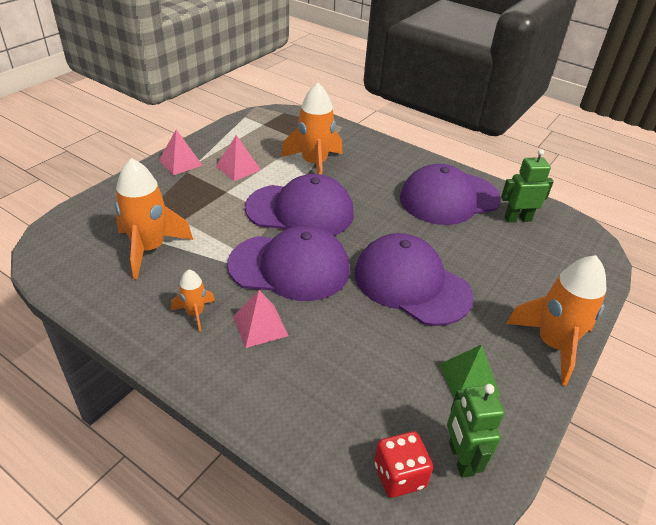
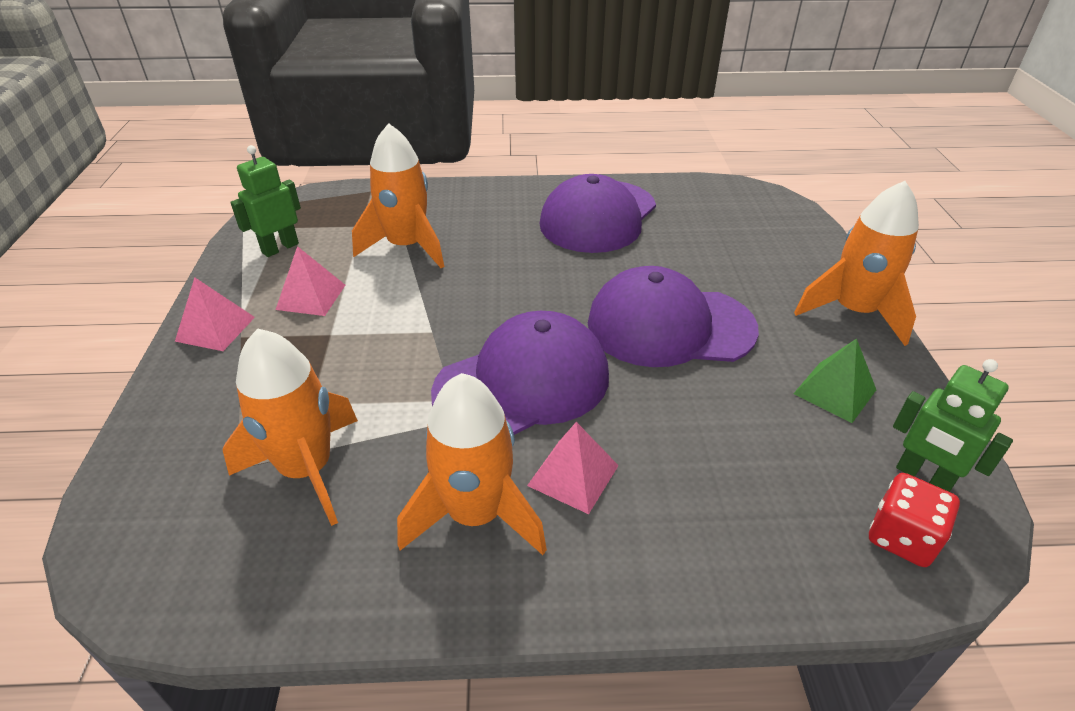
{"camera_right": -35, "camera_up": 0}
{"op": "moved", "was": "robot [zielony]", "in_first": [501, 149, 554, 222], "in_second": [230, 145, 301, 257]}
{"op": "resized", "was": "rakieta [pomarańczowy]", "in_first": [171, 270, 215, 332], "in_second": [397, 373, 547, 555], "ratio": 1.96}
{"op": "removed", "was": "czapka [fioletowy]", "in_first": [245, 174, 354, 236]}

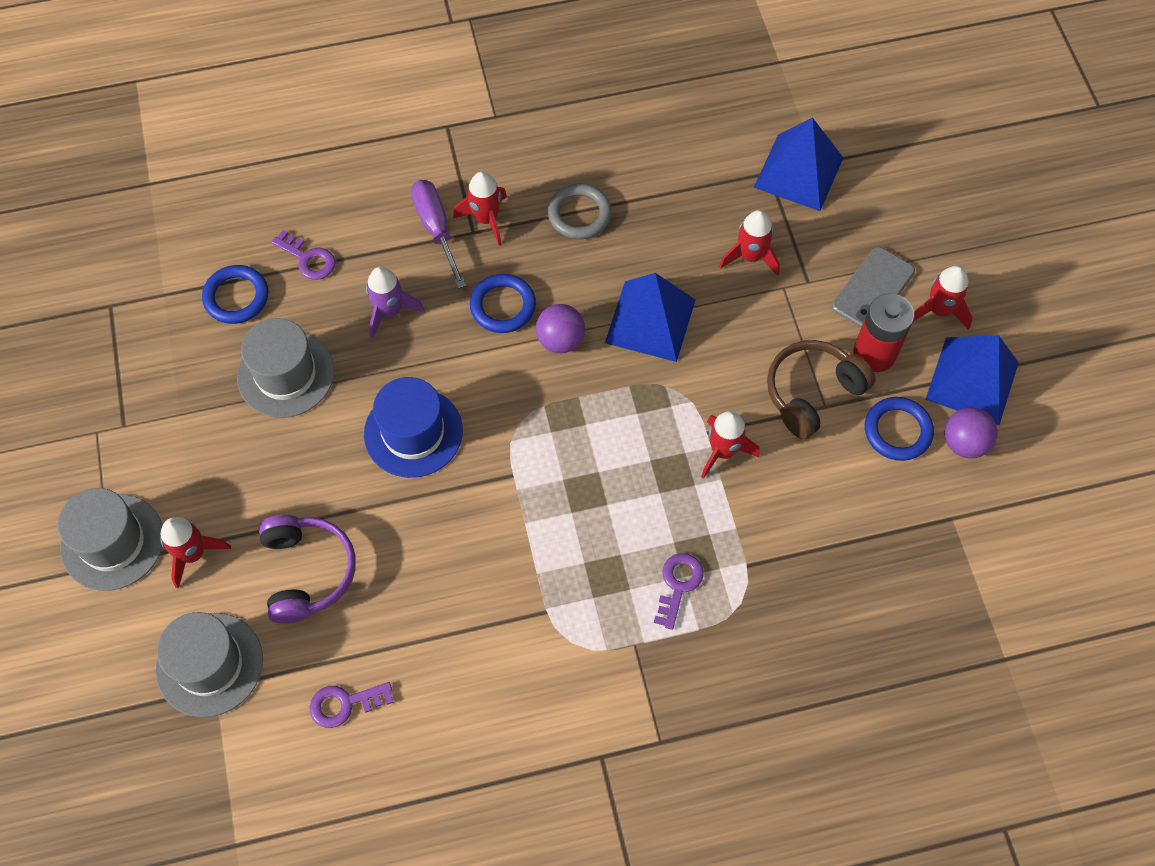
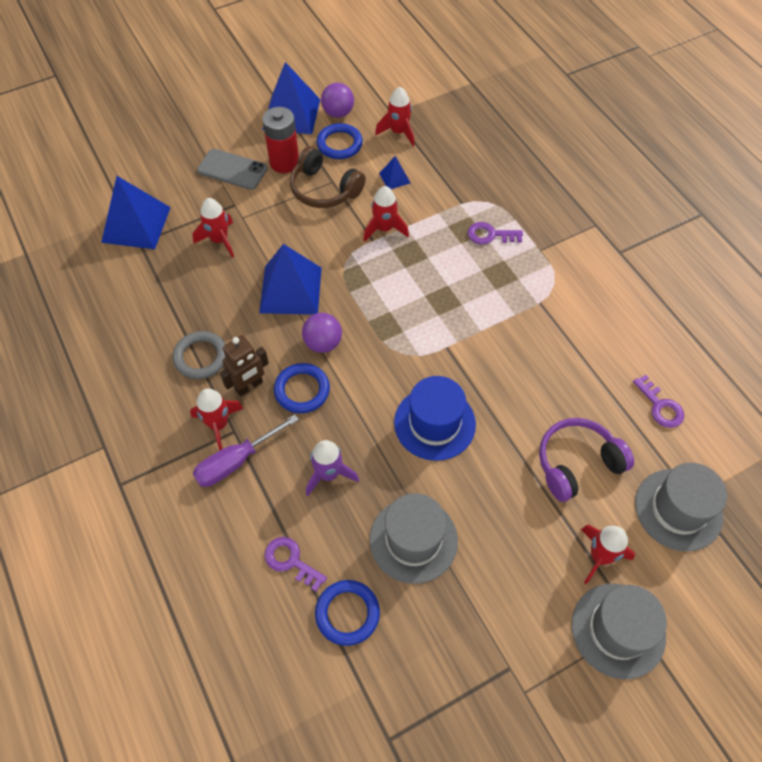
{"camera_right": -105, "camera_up": -5}
{"op": "added", "now": "robot [brązowy]", "in_second": [220, 335, 269, 397]}
{"op": "turned", "was": "klucz [fioletowy]", "in_first": [271, 230, 335, 280], "in_second": [264, 537, 327, 592], "clockwise": -75}
{"op": "moved", "was": "rakieta [czerwony]", "in_first": [913, 266, 973, 330], "in_second": [375, 87, 415, 146]}
{"op": "added", "now": "piramida [niebieski]", "in_second": [379, 156, 410, 189]}

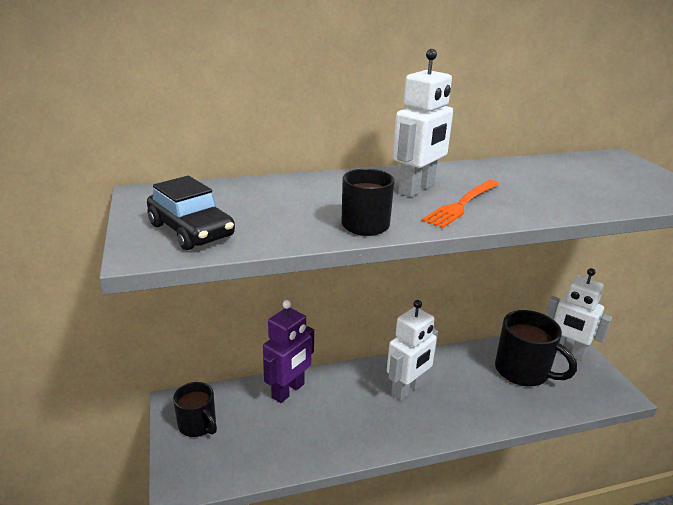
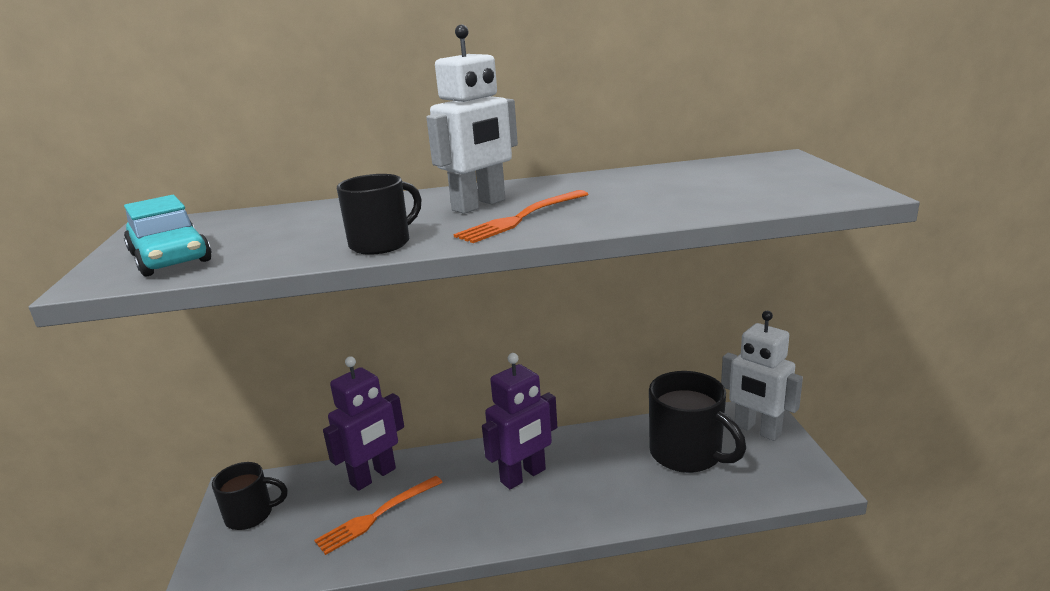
{"camera_right": 10, "camera_up": -5}
{"op": "recoloured", "was": "samochód [czarny]", "now": "samochód [turkusowy]", "in_first": [147, 176, 235, 250], "in_second": [124, 195, 212, 276]}
{"op": "turned", "was": "kubek [czarny]", "in_first": [173, 382, 217, 437], "in_second": [212, 462, 288, 530], "clockwise": -60}
{"op": "added", "now": "widelec [pomarańczowy]", "in_second": [314, 476, 443, 555]}
{"op": "recoloured", "was": "robot [biały]", "now": "robot [fioletowy]", "in_first": [387, 300, 438, 401], "in_second": [482, 353, 557, 489]}

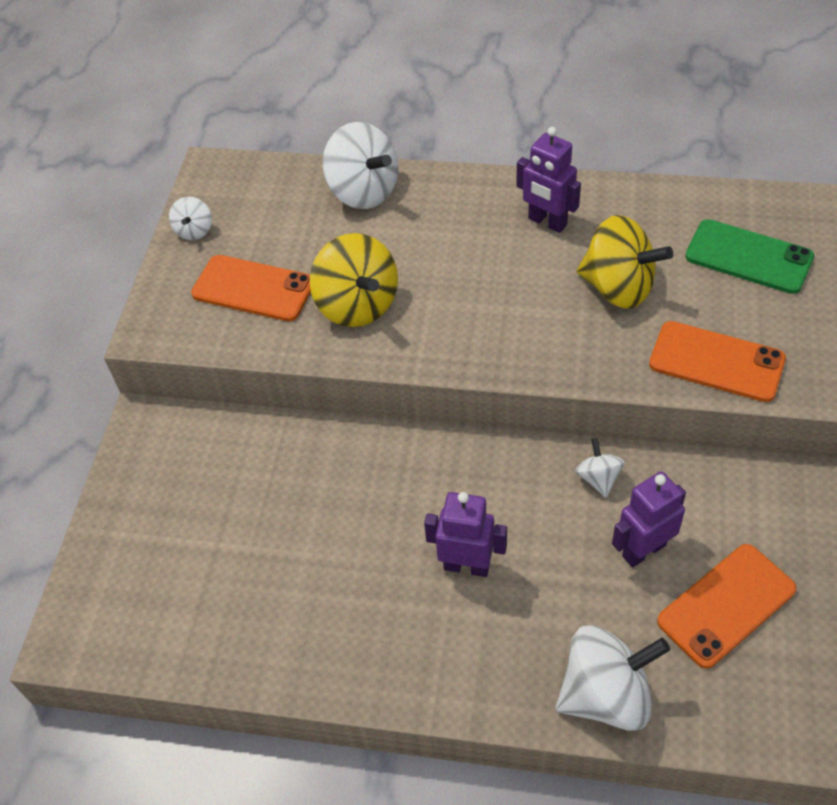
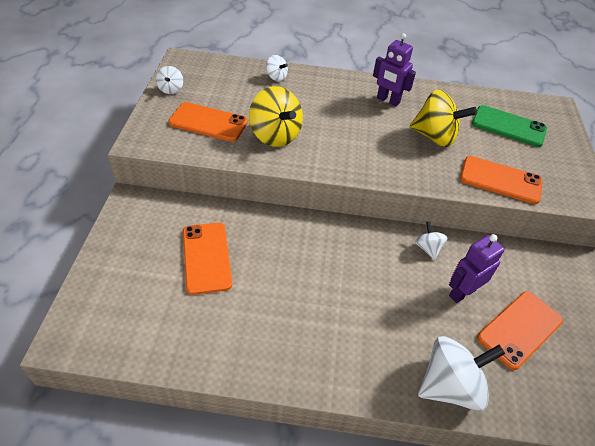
{"camera_right": -10, "camera_up": -5}
{"op": "added", "now": "telefon [pomarańczowy]", "in_second": [183, 223, 232, 295]}
{"op": "resized", "was": "bączek [biały]", "in_first": [322, 122, 399, 209], "in_second": [266, 55, 288, 81], "ratio": 0.51}
{"op": "removed", "was": "robot [fioletowy]", "in_first": [424, 492, 507, 577]}

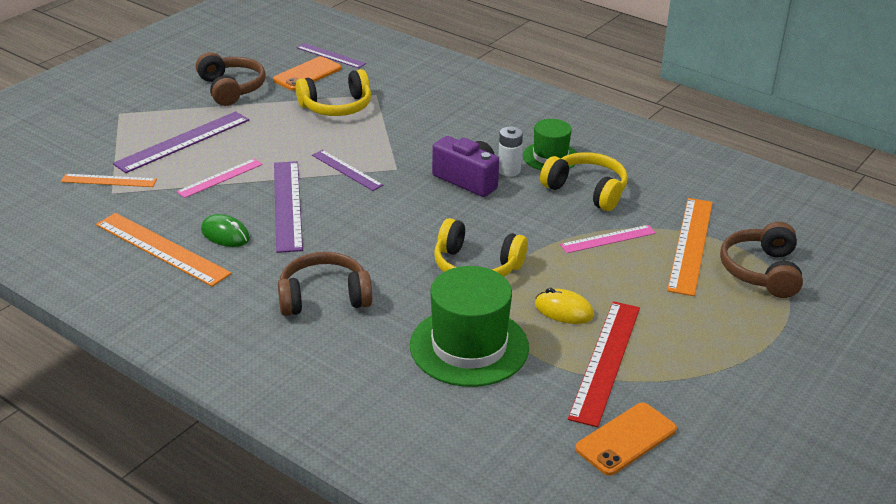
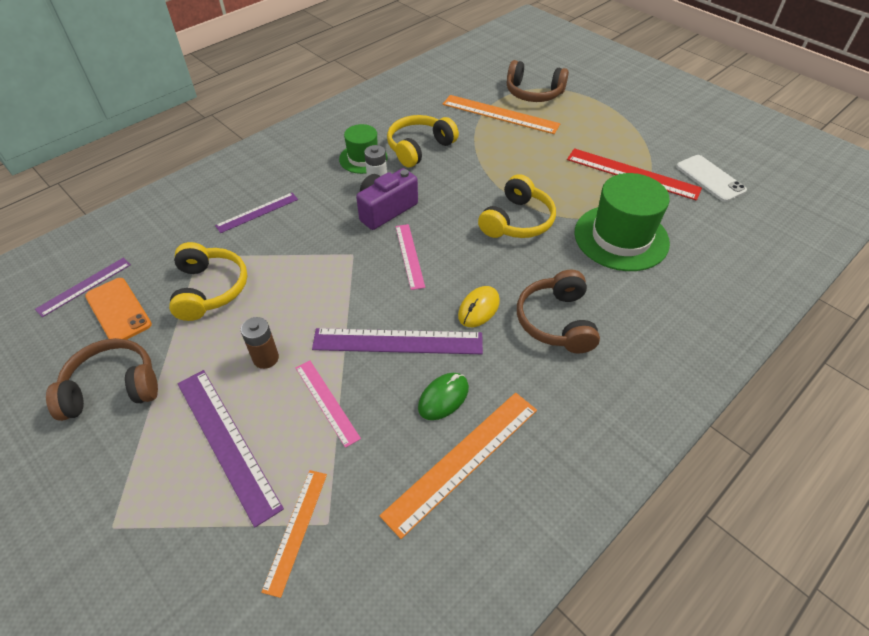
{"camera_right": -80, "camera_up": 15}
{"op": "moved", "was": "linijka [fioletowy]", "in_first": [312, 150, 383, 191], "in_second": [215, 193, 298, 233]}
{"op": "added", "now": "bateria [brązowy]", "in_second": [241, 317, 279, 369]}
{"op": "moved", "was": "linijka [różowy]", "in_first": [560, 225, 656, 253], "in_second": [396, 224, 425, 290]}
{"op": "moved", "was": "myszka [żółty]", "in_first": [535, 288, 594, 324], "in_second": [458, 286, 500, 327]}
{"op": "recoloured", "was": "telefon [pomarańczowy]", "now": "telefon [biały]", "in_first": [575, 403, 677, 476], "in_second": [676, 155, 747, 202]}

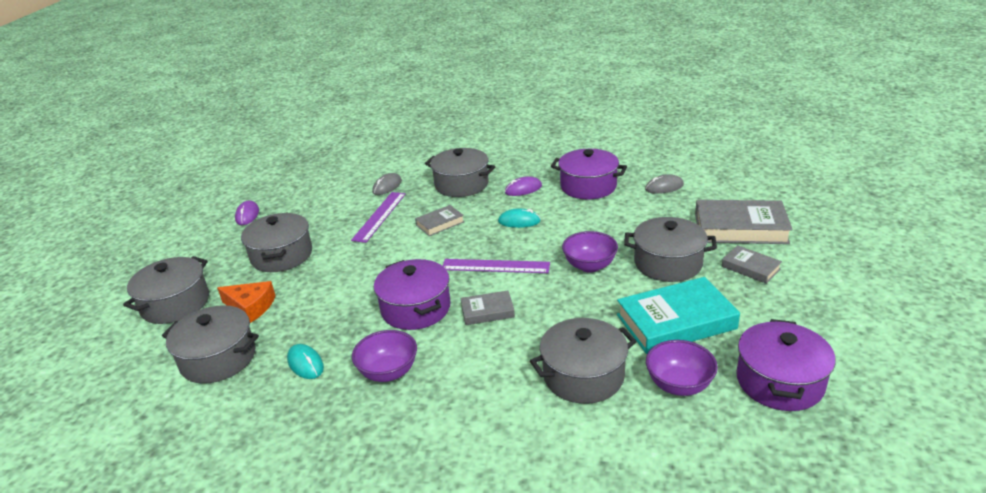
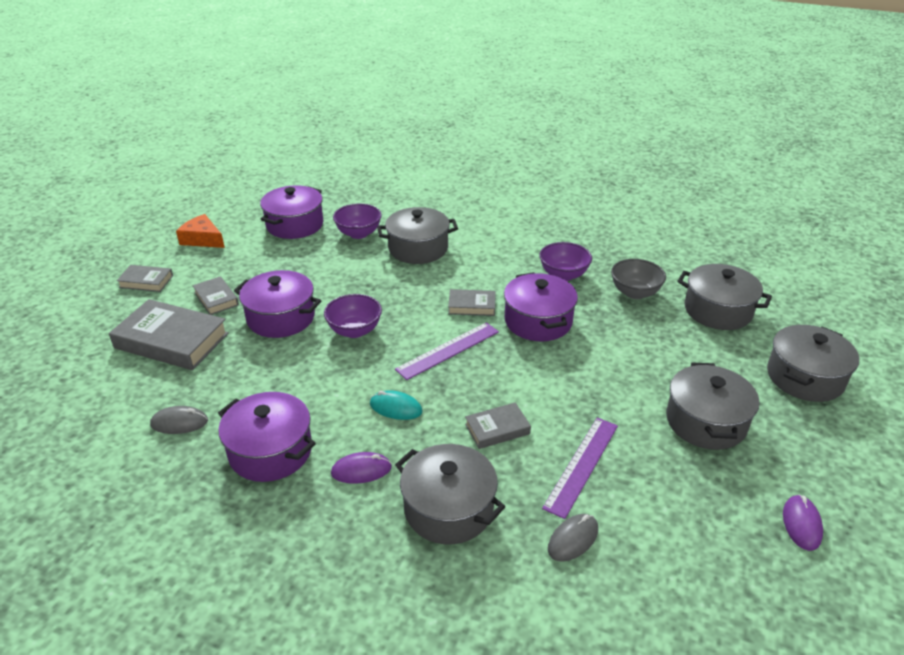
{"camera_right": -170, "camera_up": 5}
{"op": "added", "now": "książka [szary]", "in_second": [117, 265, 173, 292]}
{"op": "moved", "was": "ser [pomarańczowy]", "in_first": [217, 281, 276, 323], "in_second": [176, 214, 225, 248]}
{"op": "recoloured", "was": "garnek [szary]", "now": "garnek [fioletowy]", "in_first": [624, 217, 717, 282], "in_second": [234, 270, 321, 338]}
{"op": "turned", "was": "linijka [fioletowy]", "in_first": [443, 259, 550, 273], "in_second": [395, 322, 499, 380], "clockwise": -60}
{"op": "replaced", "was": "myszka [turkusowy]", "now": "miska [szary]", "in_first": [287, 344, 324, 379], "in_second": [611, 259, 666, 299]}
{"op": "removed", "was": "książka [turkusowy]", "in_first": [617, 277, 740, 354]}

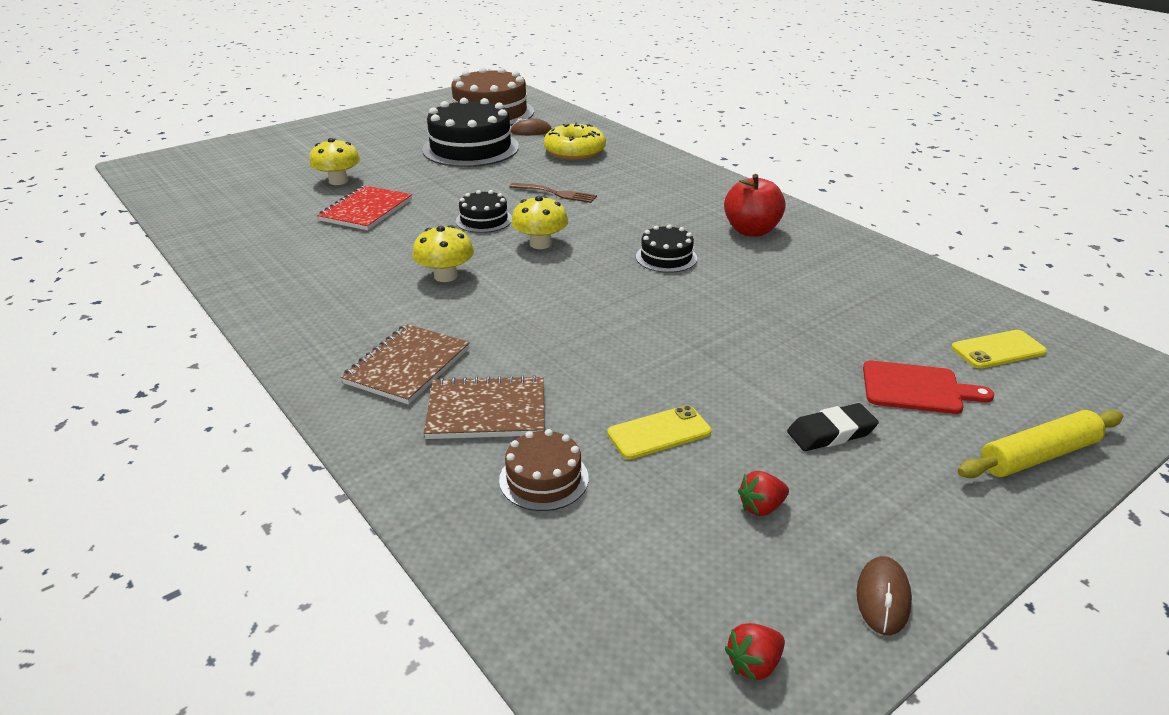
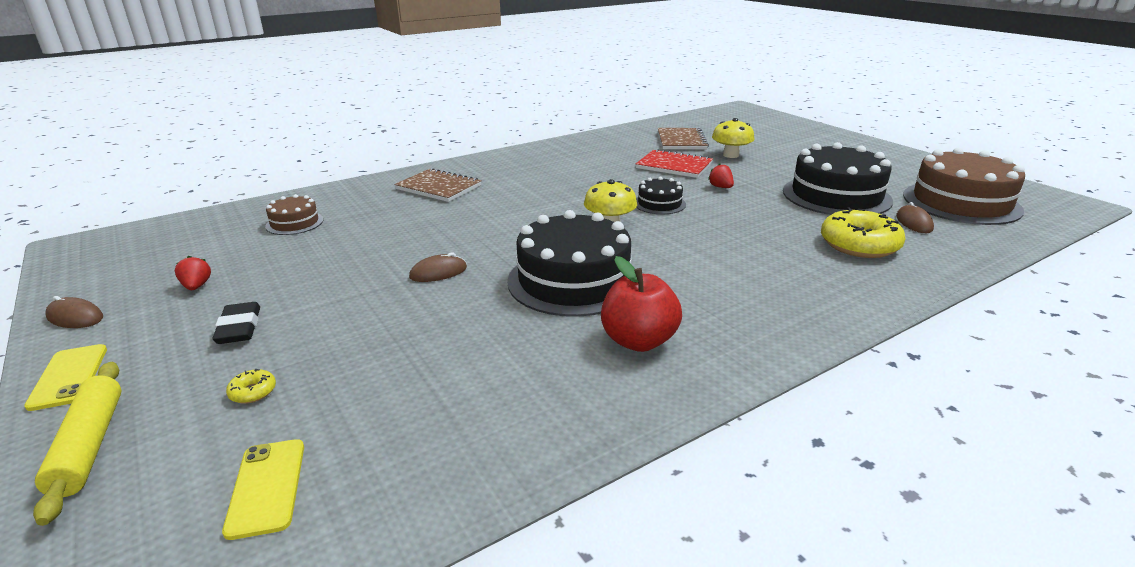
{"camera_right": 95, "camera_up": -5}
{"op": "moved", "was": "telefon [żółty]", "in_first": [607, 405, 712, 459], "in_second": [24, 344, 107, 411]}
{"op": "replaced", "was": "deska do krojenia [czerwony]", "now": "donut [żółty]", "in_first": [863, 361, 994, 414], "in_second": [226, 369, 276, 404]}
{"op": "added", "now": "myszka [brązowy]", "in_second": [409, 253, 467, 282]}
{"op": "resized", "was": "tort [czarny]", "in_first": [636, 224, 697, 273], "in_second": [507, 210, 631, 317], "ratio": 2.03}
{"op": "moved", "was": "zeszyt [brązowy]", "in_first": [424, 375, 544, 439], "in_second": [658, 128, 709, 149]}
{"op": "moved", "was": "truskawka [czerwony]", "in_first": [725, 623, 785, 681], "in_second": [708, 164, 734, 188]}
{"op": "removed", "was": "grzyb [żółty]", "in_first": [412, 225, 474, 282]}
{"op": "removed", "was": "widelec [brązowy]", "in_first": [509, 183, 597, 203]}

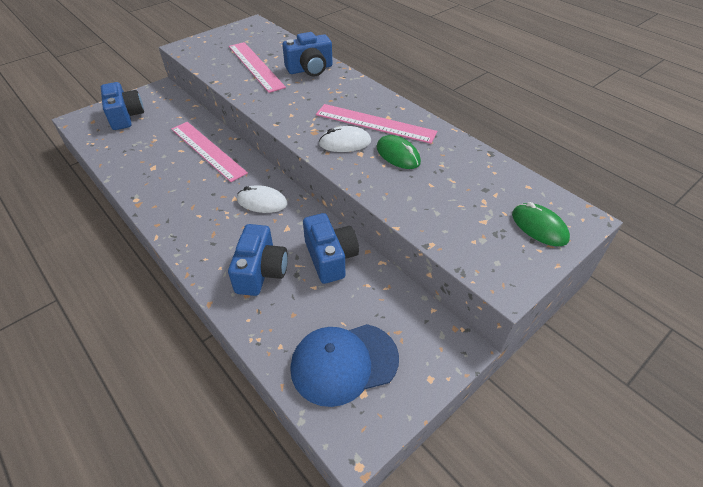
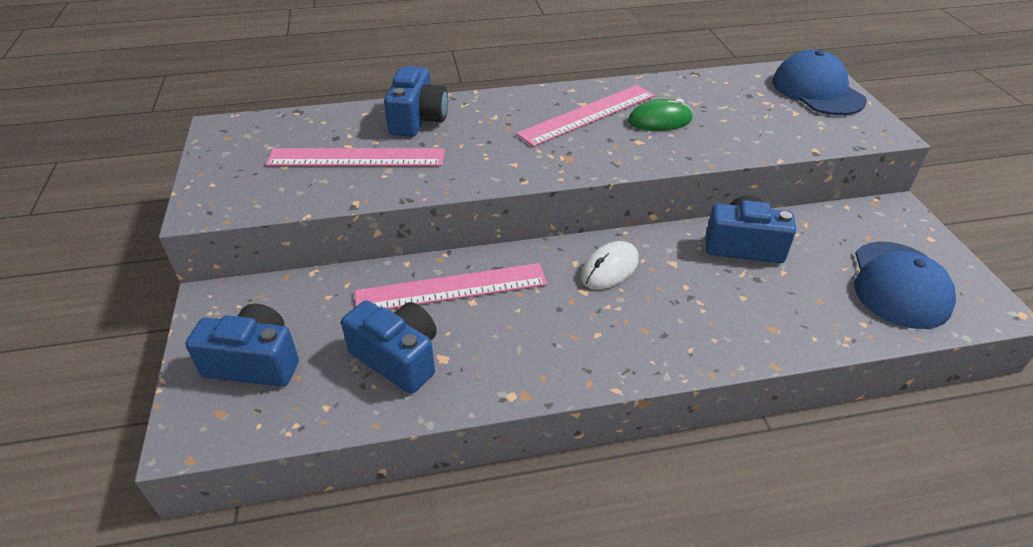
{"camera_right": -60, "camera_up": -5}
{"op": "moved", "was": "aparat fotograficzny [niebieski]", "in_first": [228, 224, 288, 296], "in_second": [341, 300, 437, 394]}
{"op": "replaced", "was": "myszka [zielony]", "now": "czapka [niebieski]", "in_first": [512, 202, 570, 246], "in_second": [773, 50, 867, 115]}
{"op": "removed", "was": "myszka [biały]", "in_first": [319, 126, 371, 152]}

